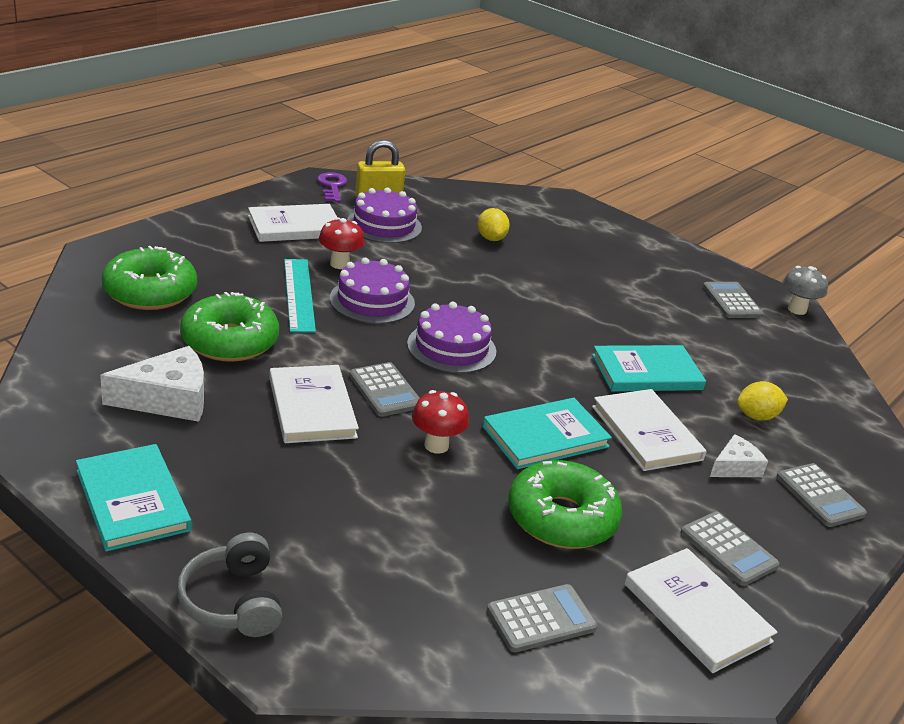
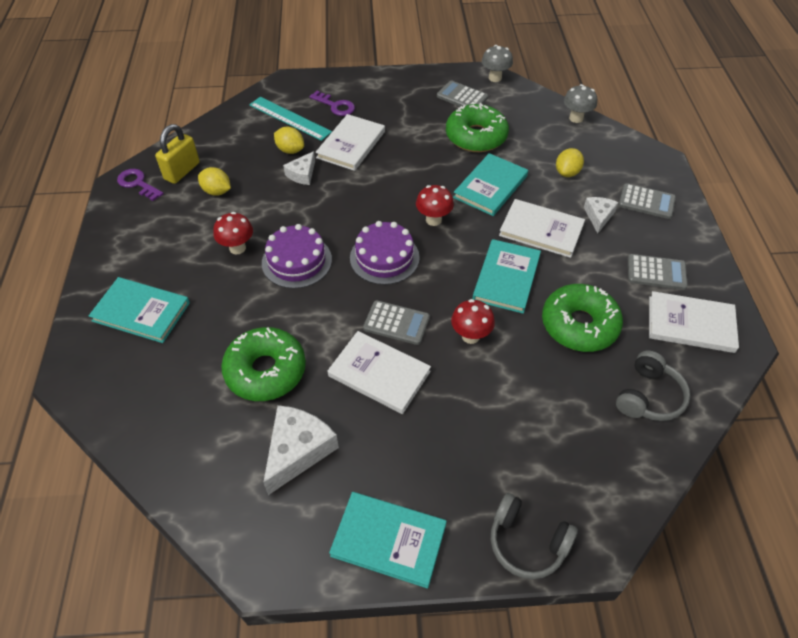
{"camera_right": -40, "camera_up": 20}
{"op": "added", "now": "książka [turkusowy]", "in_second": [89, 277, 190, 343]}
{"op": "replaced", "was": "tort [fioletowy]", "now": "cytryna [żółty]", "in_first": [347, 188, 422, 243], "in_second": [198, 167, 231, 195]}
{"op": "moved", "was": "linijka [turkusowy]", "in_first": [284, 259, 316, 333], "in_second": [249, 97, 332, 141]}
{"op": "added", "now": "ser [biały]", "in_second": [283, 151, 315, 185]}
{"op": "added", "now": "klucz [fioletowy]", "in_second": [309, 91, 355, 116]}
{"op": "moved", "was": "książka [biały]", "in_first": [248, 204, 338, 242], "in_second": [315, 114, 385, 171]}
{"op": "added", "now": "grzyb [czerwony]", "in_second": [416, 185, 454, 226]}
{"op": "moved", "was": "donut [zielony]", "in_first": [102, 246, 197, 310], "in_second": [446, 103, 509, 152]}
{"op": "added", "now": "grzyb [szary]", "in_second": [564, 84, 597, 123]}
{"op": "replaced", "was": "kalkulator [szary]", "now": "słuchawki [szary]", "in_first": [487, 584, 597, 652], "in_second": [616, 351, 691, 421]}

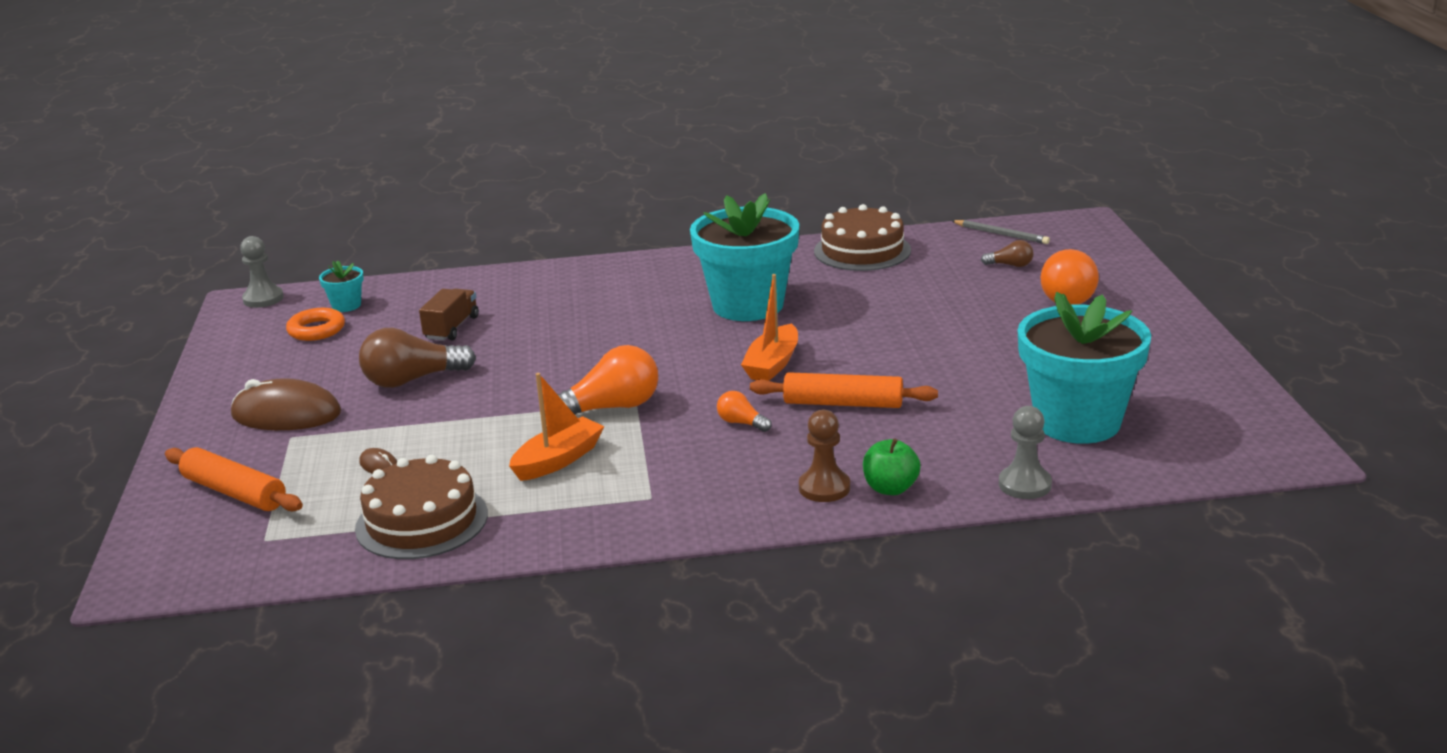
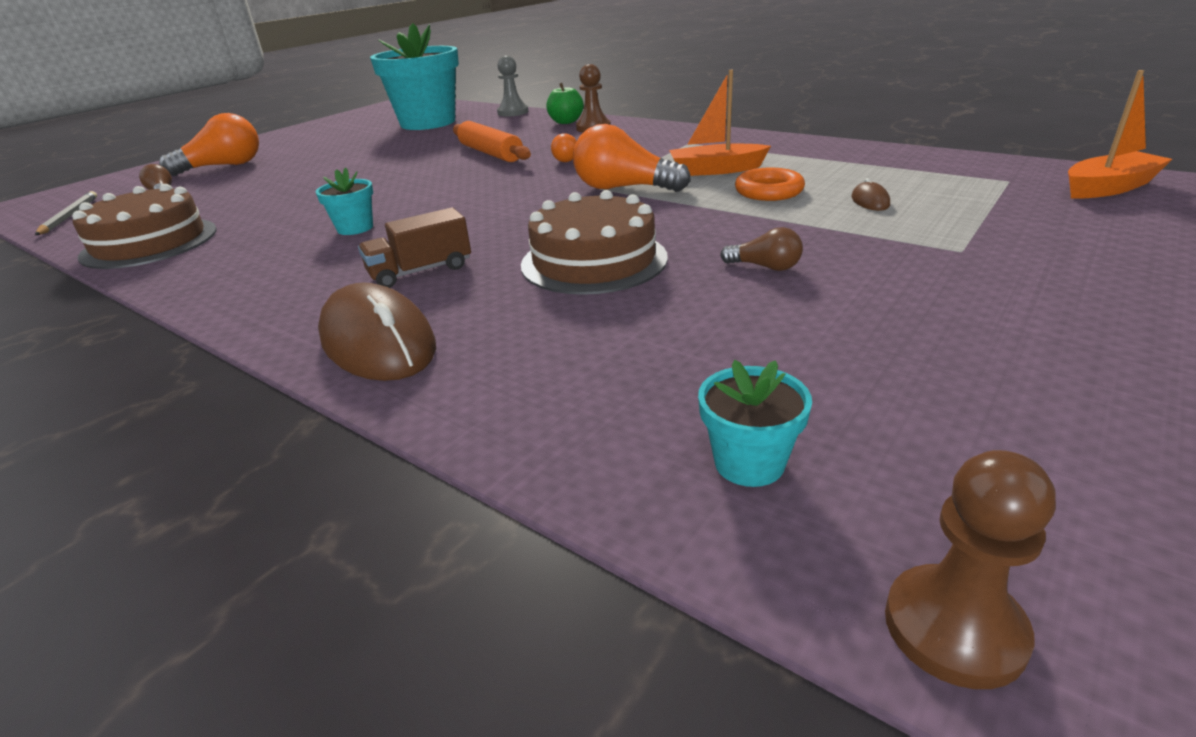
{"camera_right": -135, "camera_up": 5}
{"op": "resized", "was": "doniczka [turkusowy]", "in_first": [690, 193, 799, 321], "in_second": [316, 167, 373, 235], "ratio": 0.41}
{"op": "moved", "was": "myszka [brązowy]", "in_first": [231, 378, 341, 430], "in_second": [318, 282, 436, 381]}
{"op": "moved", "was": "ciężarówka [brązowy]", "in_first": [419, 289, 479, 341], "in_second": [358, 207, 471, 288]}
{"op": "moved", "was": "tort [brązowy]", "in_first": [355, 455, 488, 559], "in_second": [521, 190, 668, 295]}
{"op": "resized", "was": "żarówka [brązowy]", "in_first": [359, 328, 476, 388], "in_second": [720, 227, 803, 271], "ratio": 0.5}
{"op": "moved", "was": "pierścień [pomarańczowy]", "in_first": [286, 308, 345, 341], "in_second": [735, 167, 805, 201]}
{"op": "recoloured", "was": "pionek [szary]", "now": "pionek [brązowy]", "in_first": [240, 236, 284, 308], "in_second": [885, 450, 1056, 689]}
{"op": "moved", "was": "łódka [pomarańczowy]", "in_first": [741, 274, 798, 381], "in_second": [1068, 70, 1172, 198]}
{"op": "removed", "was": "wałek do ciasta [pomarańczowy]", "in_first": [165, 447, 303, 512]}

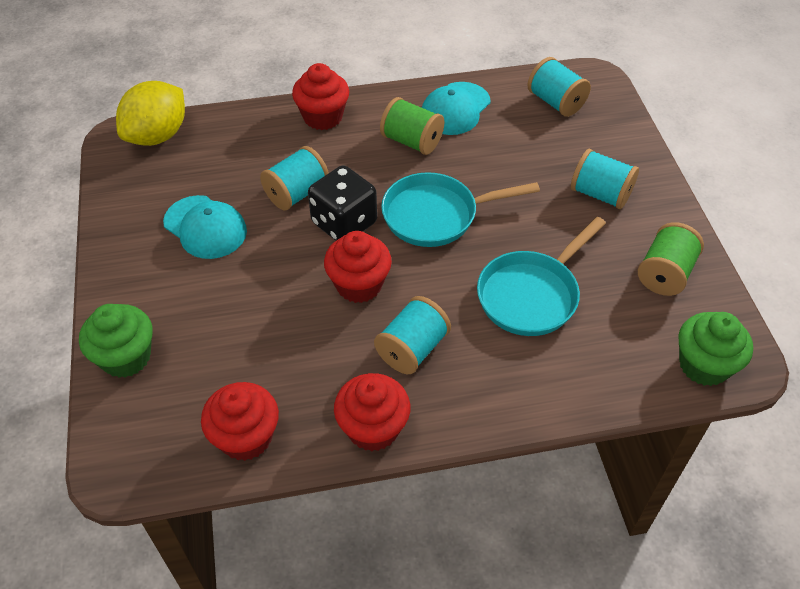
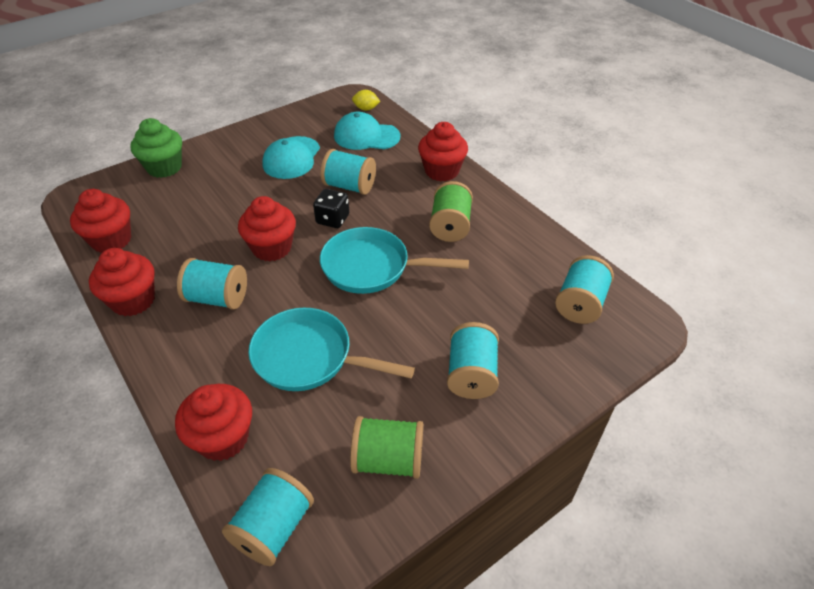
{"camera_right": 65, "camera_up": -5}
{"op": "added", "now": "muffinka [czerwony]", "in_second": [175, 384, 252, 461]}
{"op": "replaced", "was": "muffinka [zielony]", "now": "szpulka [turkusowy]", "in_first": [679, 312, 753, 386], "in_second": [222, 468, 314, 566]}
{"op": "resized", "was": "kostka do gry [czarny]", "in_first": [308, 165, 377, 241], "in_second": [313, 189, 350, 228], "ratio": 0.63}
{"op": "turned", "was": "patelnia [turkusowy]", "in_first": [381, 172, 540, 247], "in_second": [320, 227, 469, 294], "clockwise": -45}
{"op": "moved", "was": "czapka [turkusowy]", "in_first": [422, 82, 491, 135], "in_second": [334, 112, 400, 150]}
{"op": "resized", "was": "cytryna [żółty]", "in_first": [116, 81, 185, 146], "in_second": [352, 90, 380, 111], "ratio": 0.44}

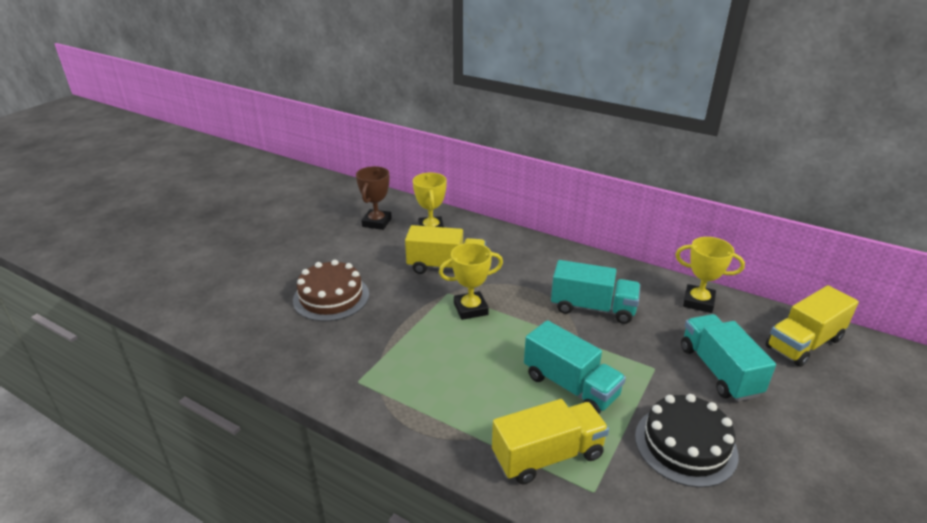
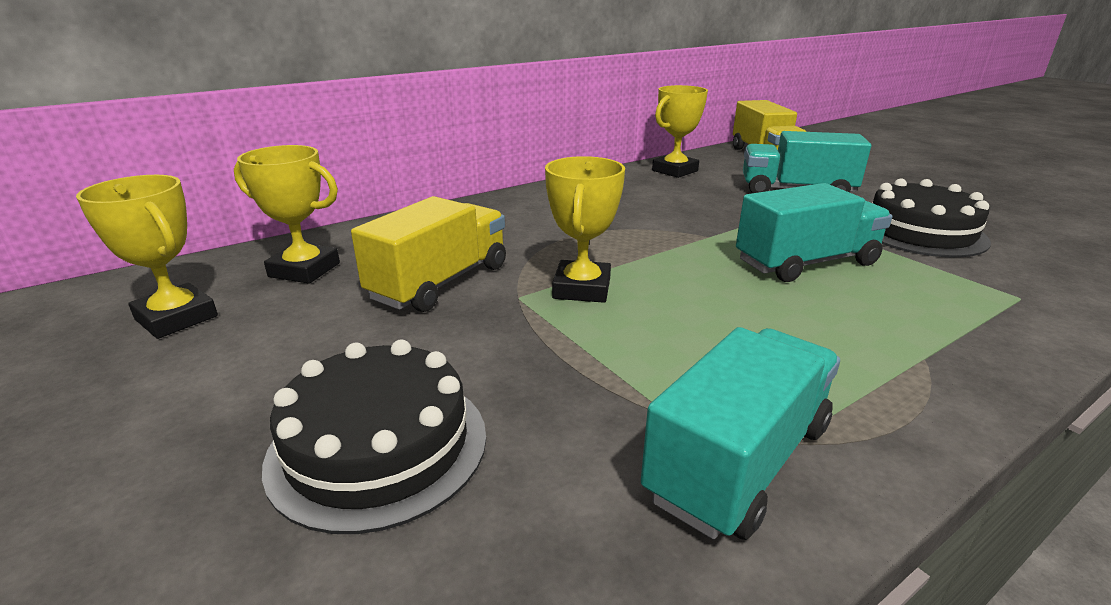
{"camera_right": -65, "camera_up": -5}
{"op": "recoloured", "was": "puchar [brązowy]", "now": "puchar [żółty]", "in_first": [356, 166, 392, 230], "in_second": [76, 175, 218, 339]}
{"op": "recoloured", "was": "tort [brązowy]", "now": "tort [czarny]", "in_first": [293, 260, 369, 321], "in_second": [262, 340, 486, 534]}
{"op": "moved", "was": "ciężarówka [turkusowy]", "in_first": [551, 260, 640, 324], "in_second": [641, 327, 840, 540]}
{"op": "removed", "was": "ciężarówka [żółty]", "in_first": [492, 399, 609, 485]}

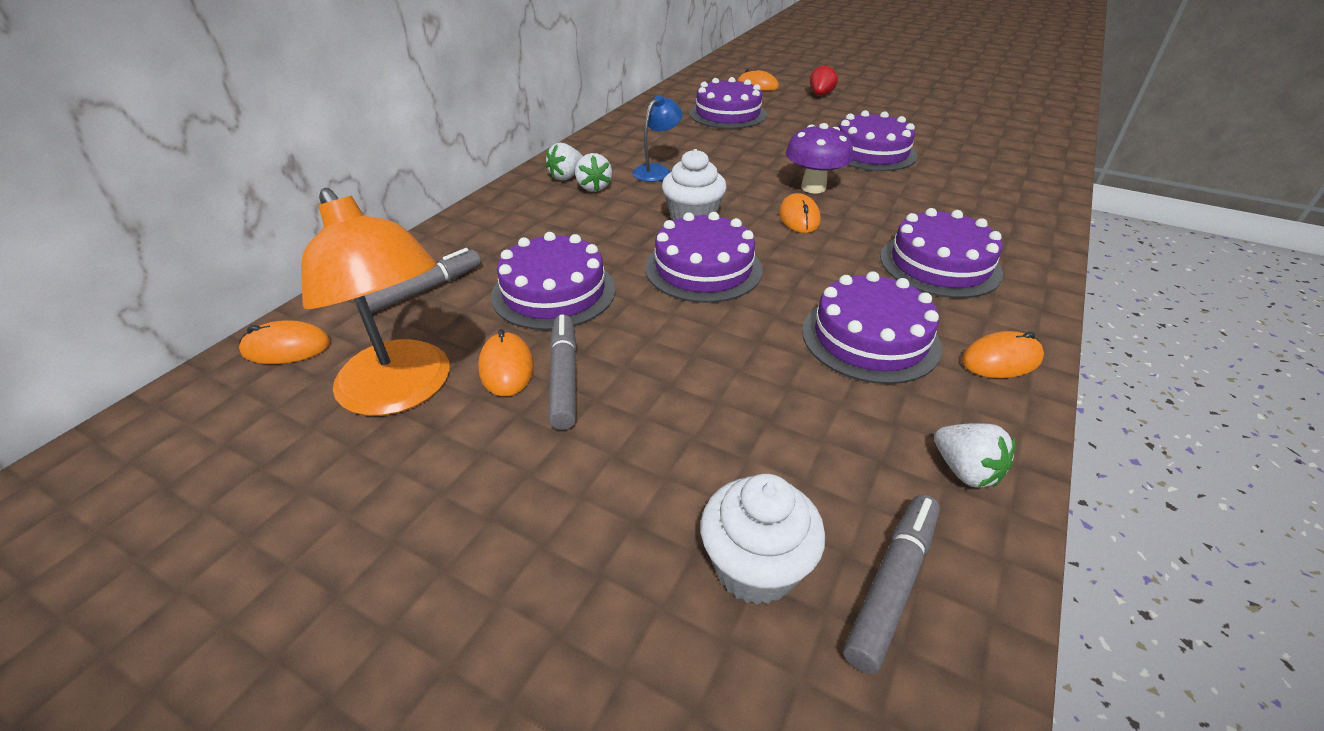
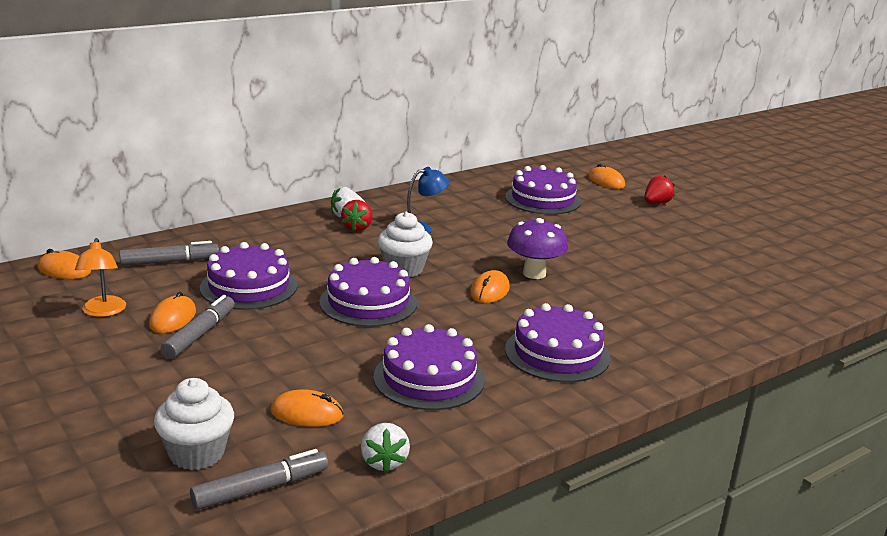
{"camera_right": 25, "camera_up": -15}
{"op": "resized", "was": "lampka [pomarańczowy]", "in_first": [301, 188, 450, 416], "in_second": [75, 238, 126, 317], "ratio": 0.54}
{"op": "moved", "was": "myszka [pomarańczowy]", "in_first": [962, 331, 1044, 378], "in_second": [270, 389, 344, 427]}
{"op": "recoloured", "was": "truskawka [biały]", "now": "truskawka [czerwony]", "in_first": [575, 153, 612, 192], "in_second": [341, 200, 372, 231]}
{"op": "removed", "was": "tort [fioletowy]", "in_first": [839, 110, 917, 171]}

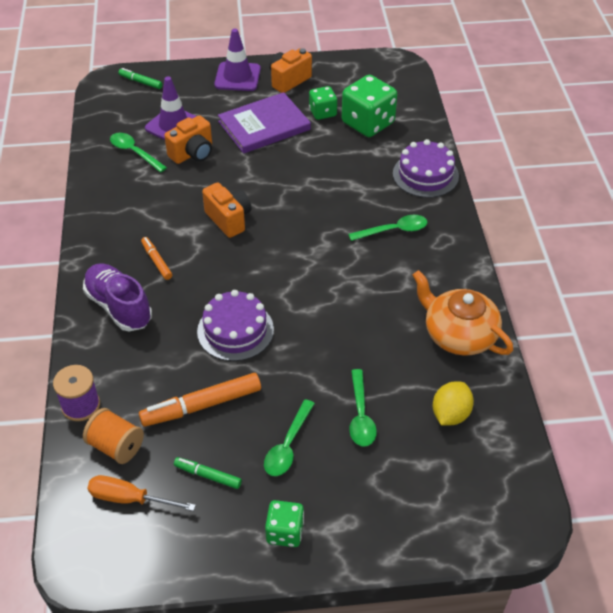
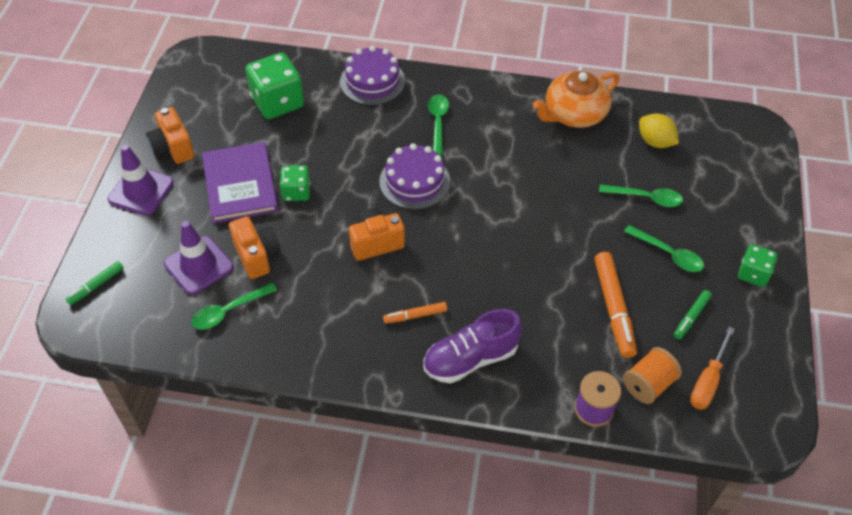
{"camera_right": -75, "camera_up": 5}
{"op": "moved", "was": "kostka do gry [zielony]", "in_first": [309, 86, 337, 120], "in_second": [280, 165, 310, 201]}
{"op": "moved", "was": "tort [fioletowy]", "in_first": [197, 290, 274, 361], "in_second": [379, 143, 450, 209]}

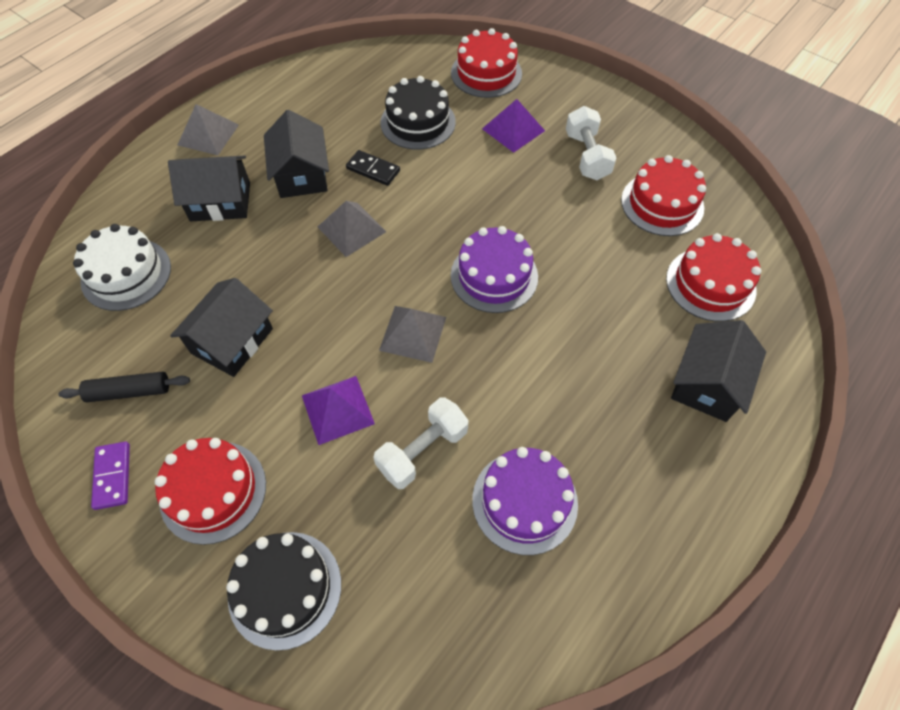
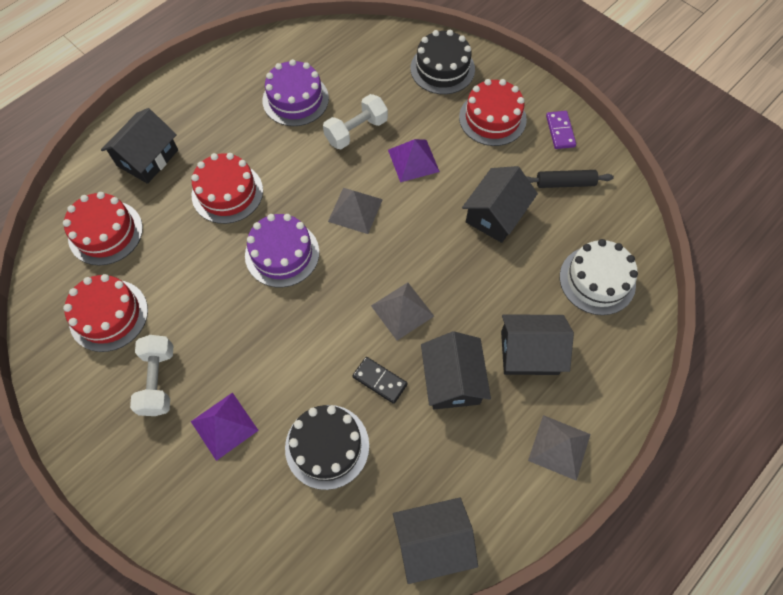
{"camera_right": -175, "camera_up": 5}
{"op": "moved", "was": "tort [czerwony]", "in_first": [451, 28, 522, 98], "in_second": [191, 153, 263, 224]}
{"op": "added", "now": "domek [czarny]", "in_second": [393, 497, 478, 584]}

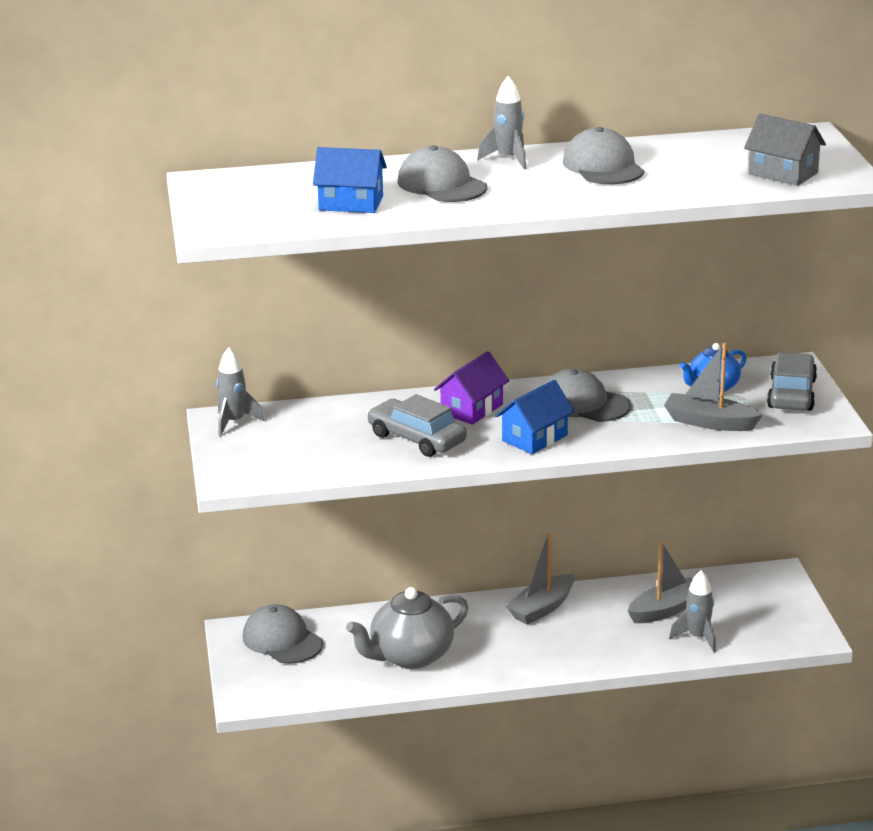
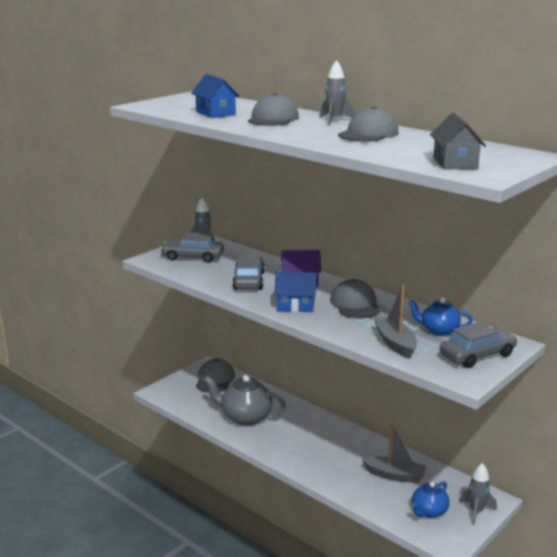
{"camera_right": 50, "camera_up": -5}
{"op": "added", "now": "samochód [szary]", "in_second": [160, 232, 224, 263]}
{"op": "added", "now": "imbryk [niebieski]", "in_second": [412, 481, 450, 518]}
{"op": "moved", "was": "rakieta [szary]", "in_first": [669, 570, 716, 652], "in_second": [459, 463, 497, 525]}
{"op": "removed", "was": "łódka [szary]", "in_first": [506, 532, 574, 625]}

